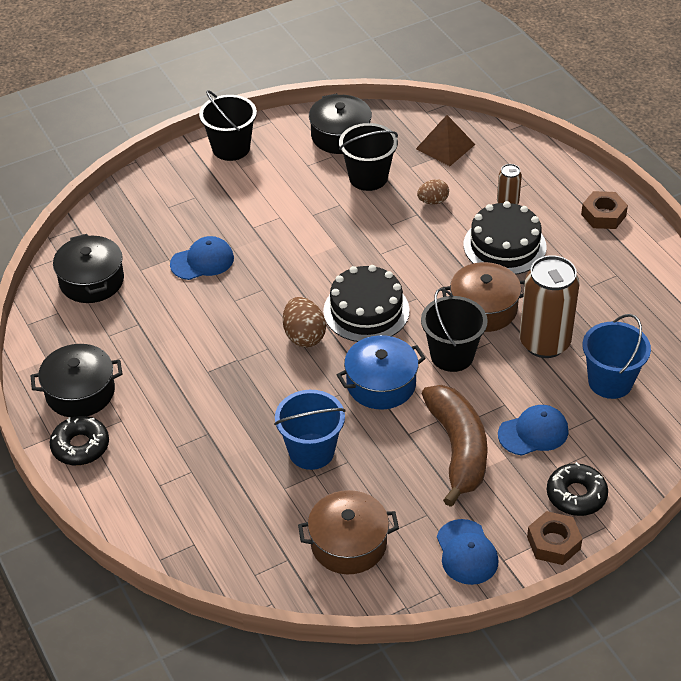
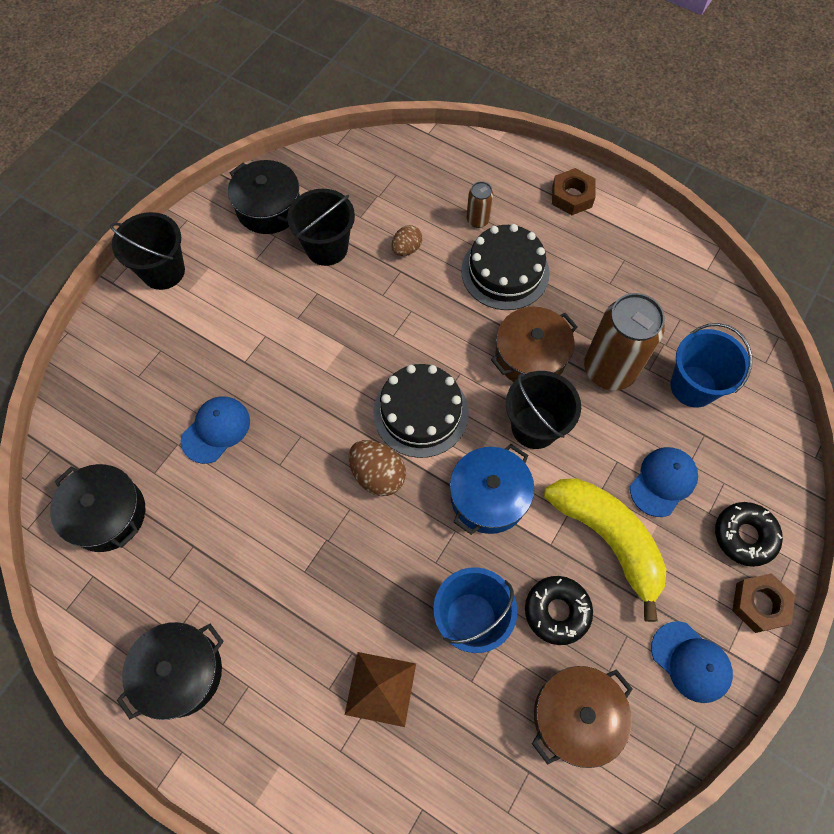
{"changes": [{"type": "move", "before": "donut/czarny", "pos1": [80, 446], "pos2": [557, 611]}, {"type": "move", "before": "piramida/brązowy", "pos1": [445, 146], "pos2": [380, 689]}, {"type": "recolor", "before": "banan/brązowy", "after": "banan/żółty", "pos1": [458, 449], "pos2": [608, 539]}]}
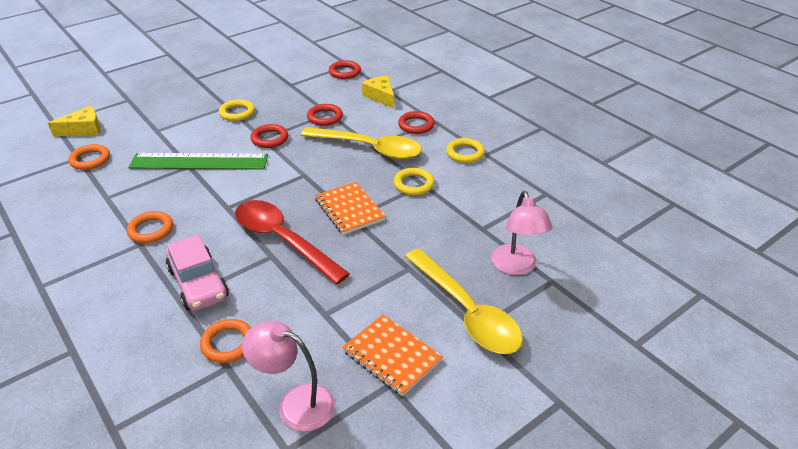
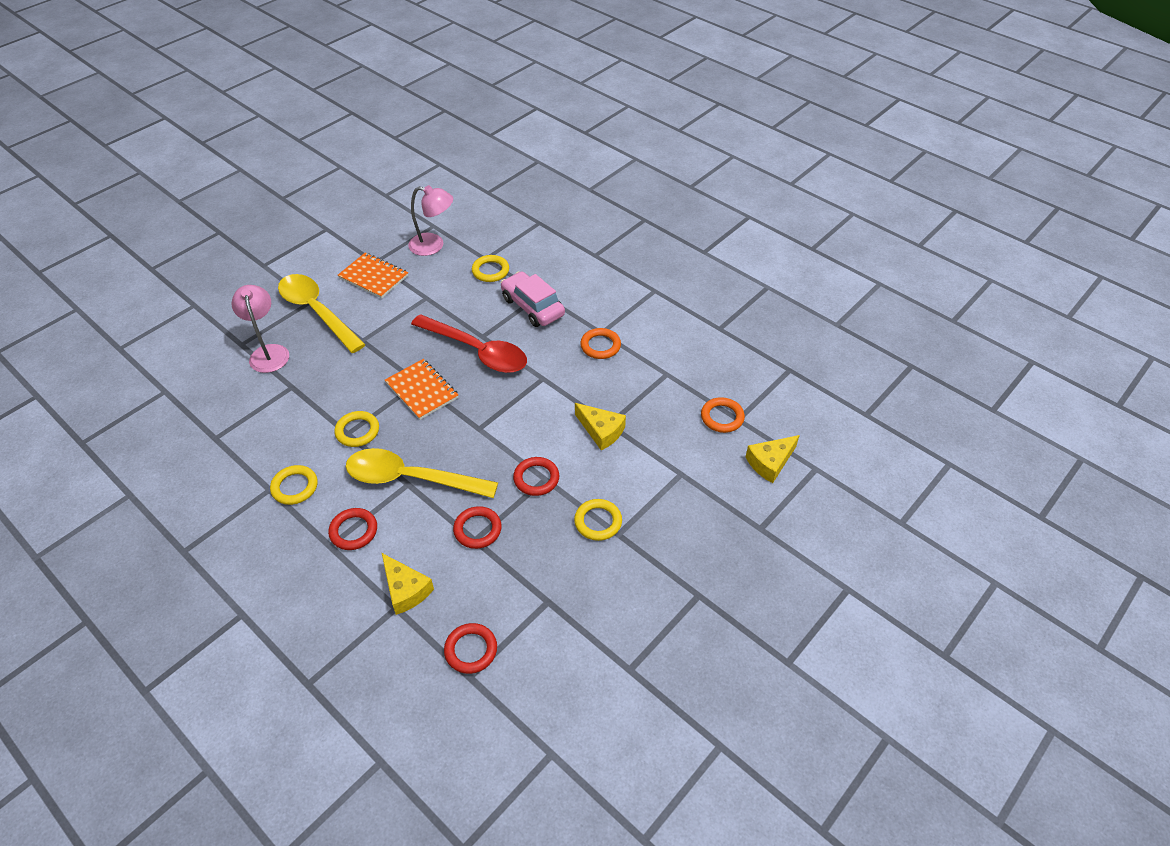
{"changes": [{"type": "replace", "before": "linijka/zielony", "after": "ser/żółty", "pos1": [199, 161], "pos2": [601, 431]}, {"type": "recolor", "before": "pierścień/pomarańczowy", "after": "pierścień/żółty", "pos1": [228, 343], "pos2": [490, 271]}]}
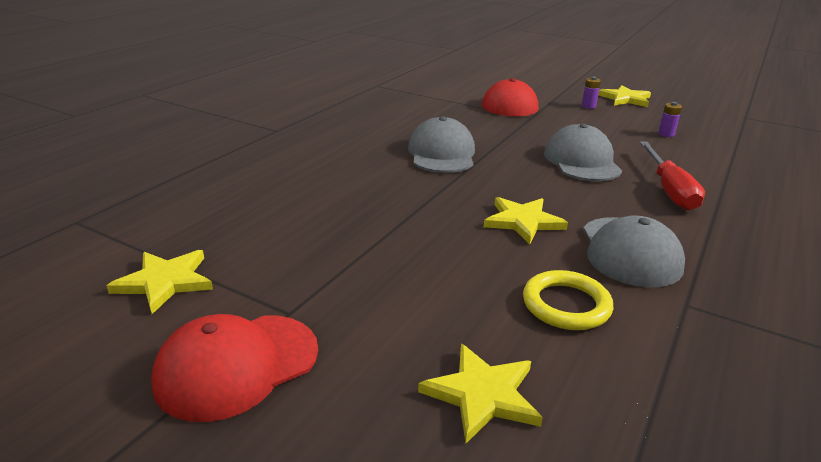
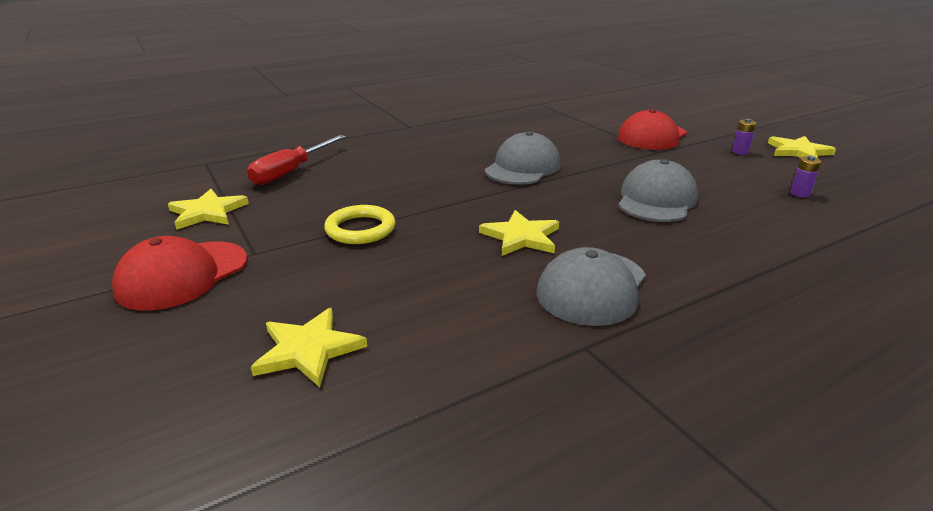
{"changes": [{"type": "rotate", "before": "czapka/czerwony", "pos1": [237, 365], "pos2": [182, 275], "turn": -45}, {"type": "move", "before": "pierścień/żółty", "pos1": [566, 305], "pos2": [360, 229]}, {"type": "move", "before": "śrubokręt/czerwony", "pos1": [669, 190], "pos2": [291, 171]}]}
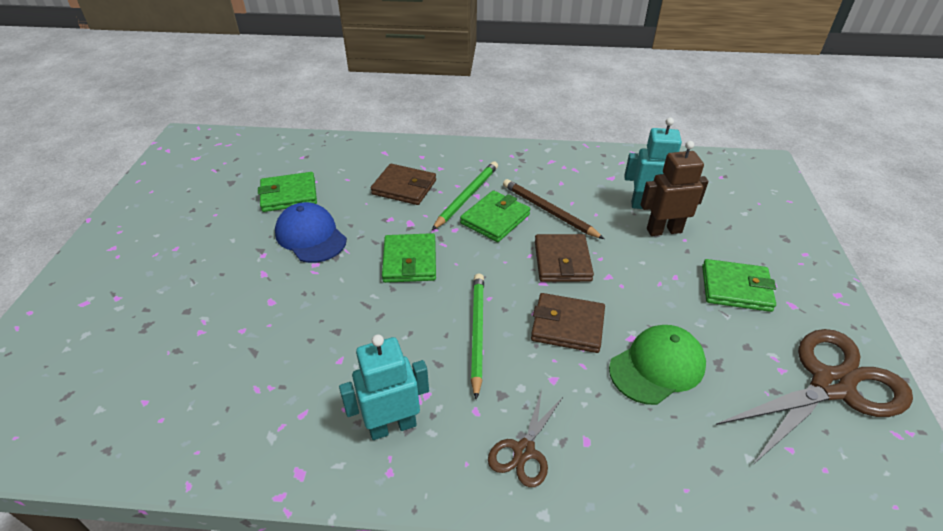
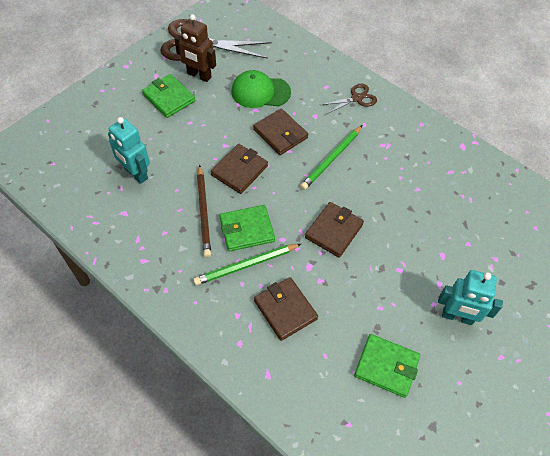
{"changes": [{"type": "delete", "before": "czapka/niebieski", "pos1": [311, 236]}, {"type": "move", "before": "robot/turkusowy", "pos1": [392, 426], "pos2": [457, 317]}, {"type": "recolor", "before": "portfel/zielony", "after": "portfel/brązowy", "pos1": [410, 261], "pos2": [333, 231]}, {"type": "move", "before": "robot/brązowy", "pos1": [664, 230], "pos2": [199, 75]}]}
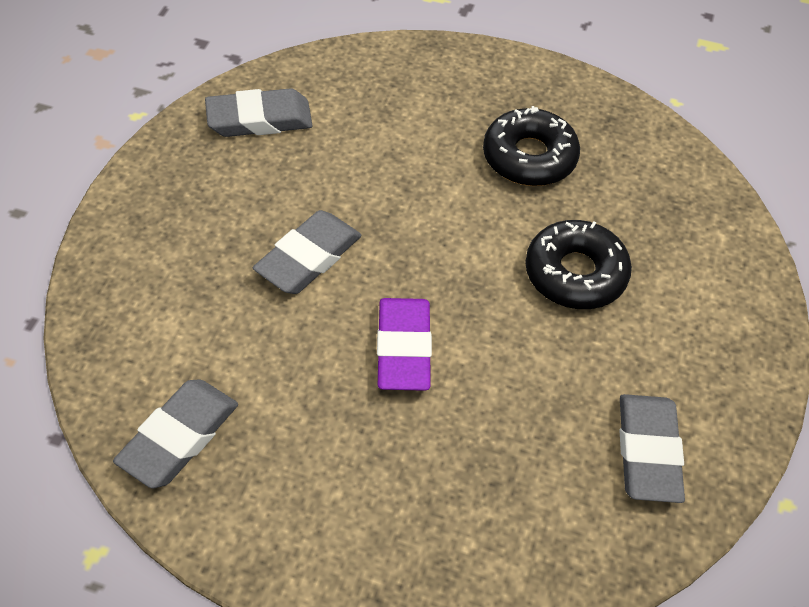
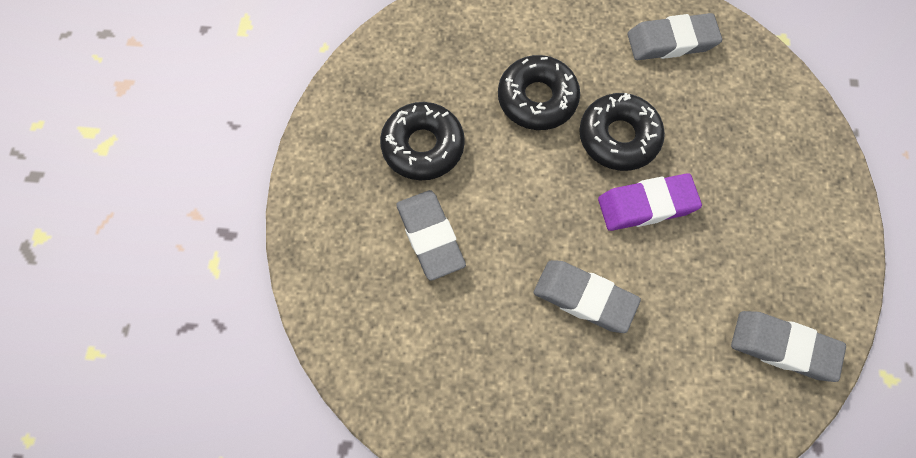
{"changes": [{"type": "move", "before": "gumka do mazania/szary", "pos1": [259, 119], "pos2": [430, 237]}, {"type": "insert", "after": "donut/czarny", "pos2": [619, 137]}]}
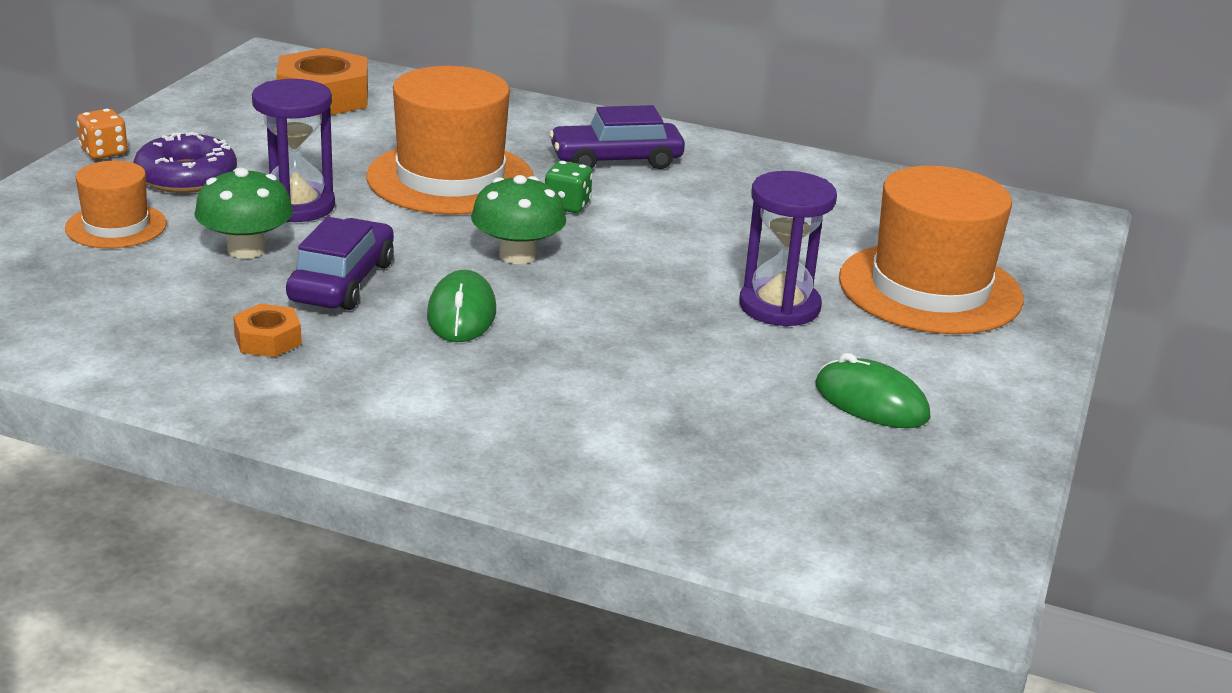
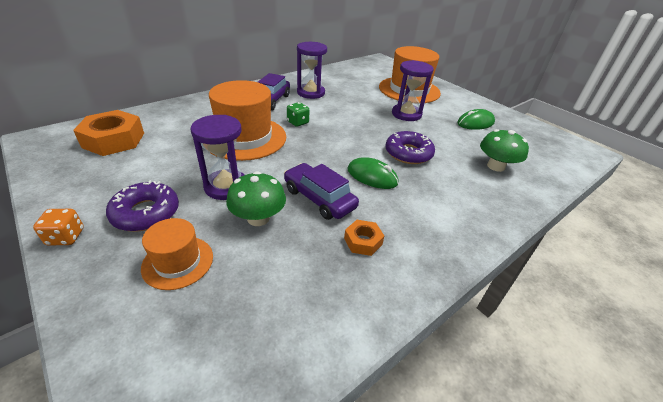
{"changes": [{"type": "move", "before": "grzyb/zielony", "pos1": [517, 255], "pos2": [496, 166]}, {"type": "insert", "after": "klepsydra/fioletowy", "pos2": [311, 93]}, {"type": "insert", "after": "donut/fioletowy", "pos2": [408, 153]}]}
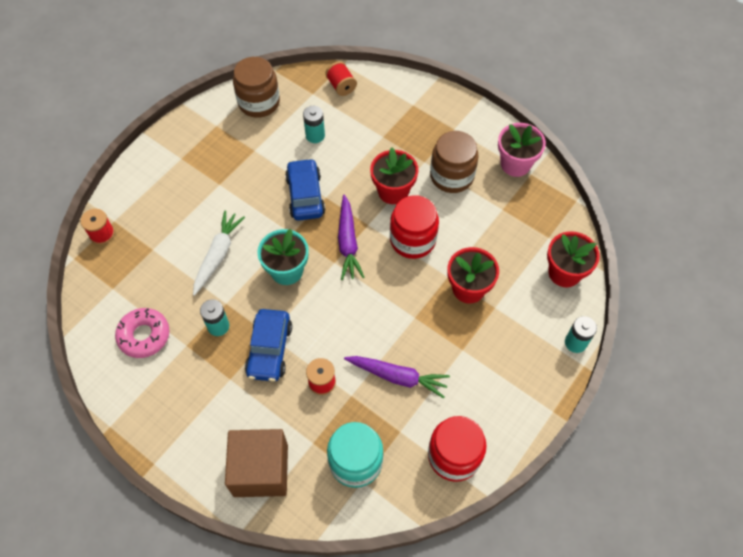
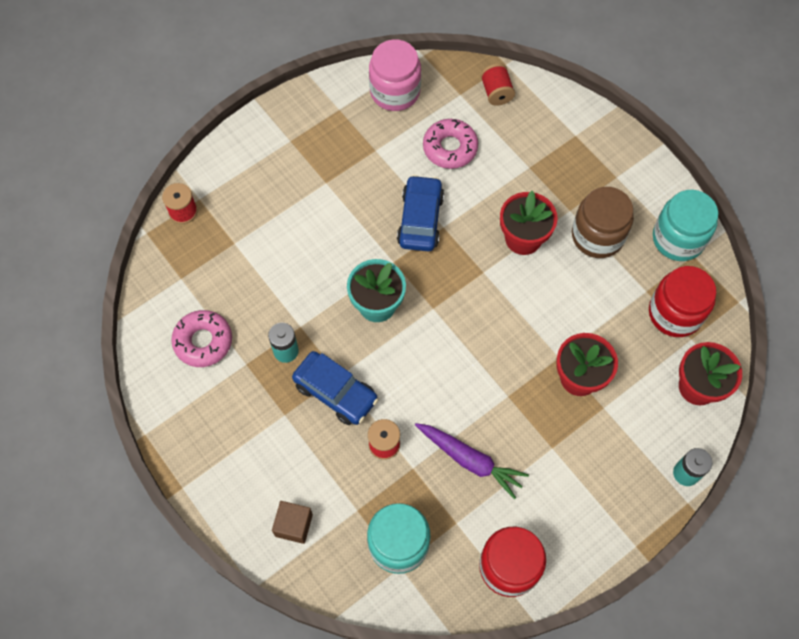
{"changes": [{"type": "delete", "before": "marchewka/biały", "pos1": [218, 255]}, {"type": "resize", "before": "sześcian/brązowy", "pos1": [261, 470], "pos2": [294, 525], "scale": 0.52}, {"type": "recolor", "before": "słoik/brązowy", "after": "słoik/różowy", "pos1": [259, 102], "pos2": [395, 91]}, {"type": "rotate", "before": "samochód/niebieski", "pos1": [269, 350], "pos2": [335, 392], "turn": -75}, {"type": "replace", "before": "bateria/turkusowy", "after": "donut/różowy", "pos1": [315, 135], "pos2": [450, 148]}, {"type": "delete", "before": "marchewka/fioletowy", "pos1": [348, 242]}, {"type": "move", "before": "słoik/czerwony", "pos1": [412, 240], "pos2": [675, 313]}, {"type": "replace", "before": "doniczka/różowy", "after": "słoik/turkusowy", "pos1": [515, 164], "pos2": [678, 238]}]}
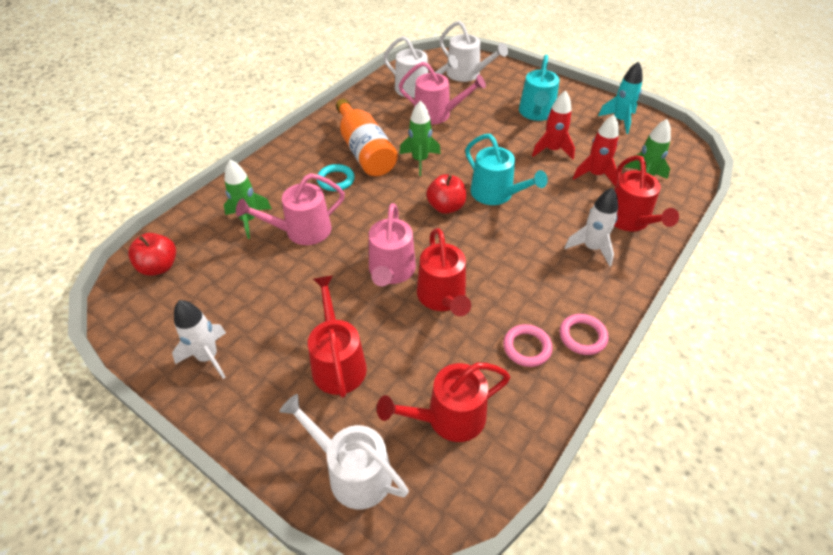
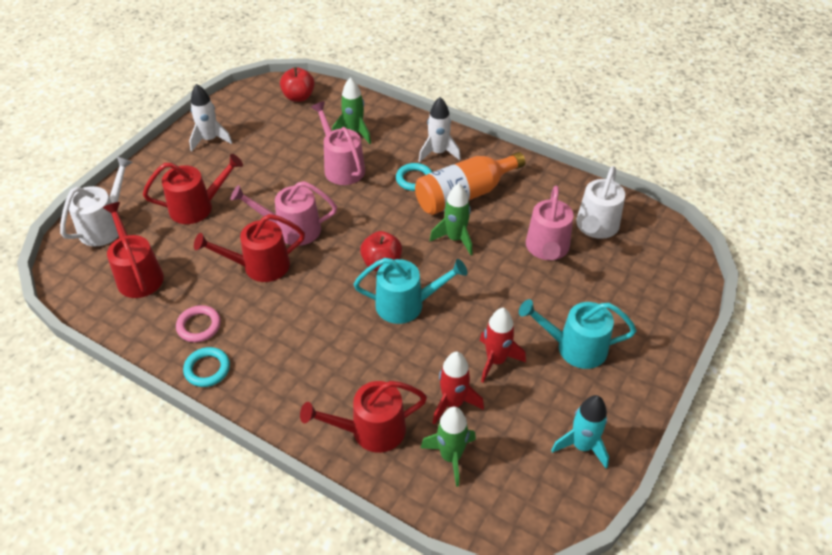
{"changes": [{"type": "delete", "before": "konewka/biały", "pos1": [467, 74]}, {"type": "rotate", "before": "konewka/turkusowy", "pos1": [496, 194], "pos2": [406, 304], "turn": -135}, {"type": "recolor", "before": "pierścień/różowy", "after": "pierścień/turkusowy", "pos1": [582, 336], "pos2": [207, 369]}, {"type": "move", "before": "rakieta/biały", "pos1": [591, 248], "pos2": [438, 153]}]}
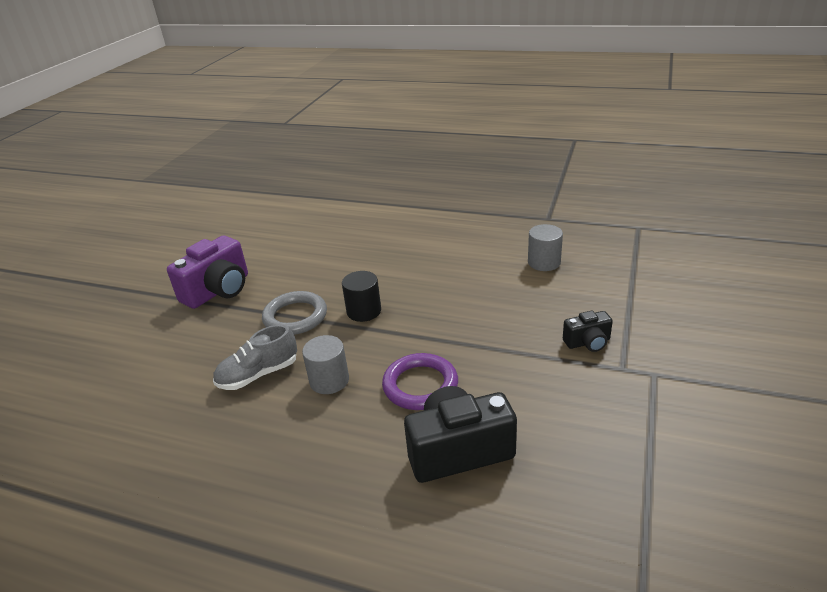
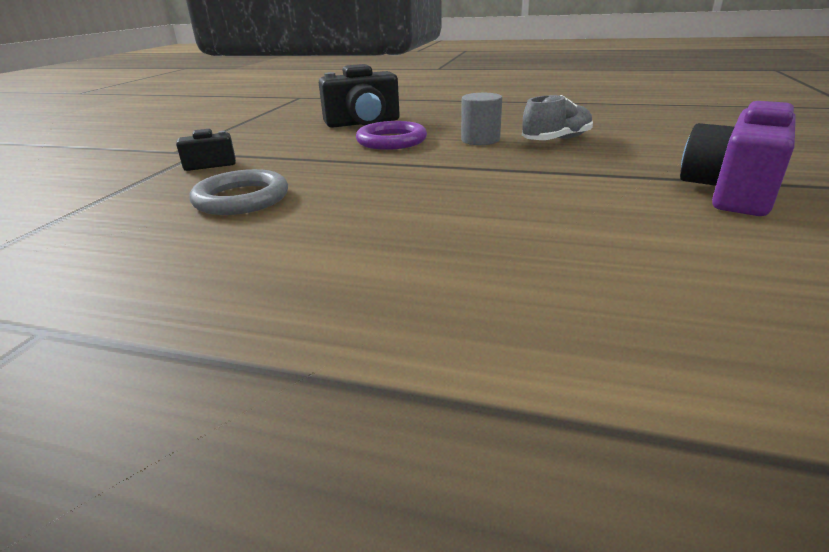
{"changes": [{"type": "move", "before": "pierścień/szary", "pos1": [295, 317], "pos2": [241, 199]}, {"type": "delete", "before": "walec/czarny", "pos1": [364, 311]}, {"type": "delete", "before": "walec/szary", "pos1": [544, 262]}]}
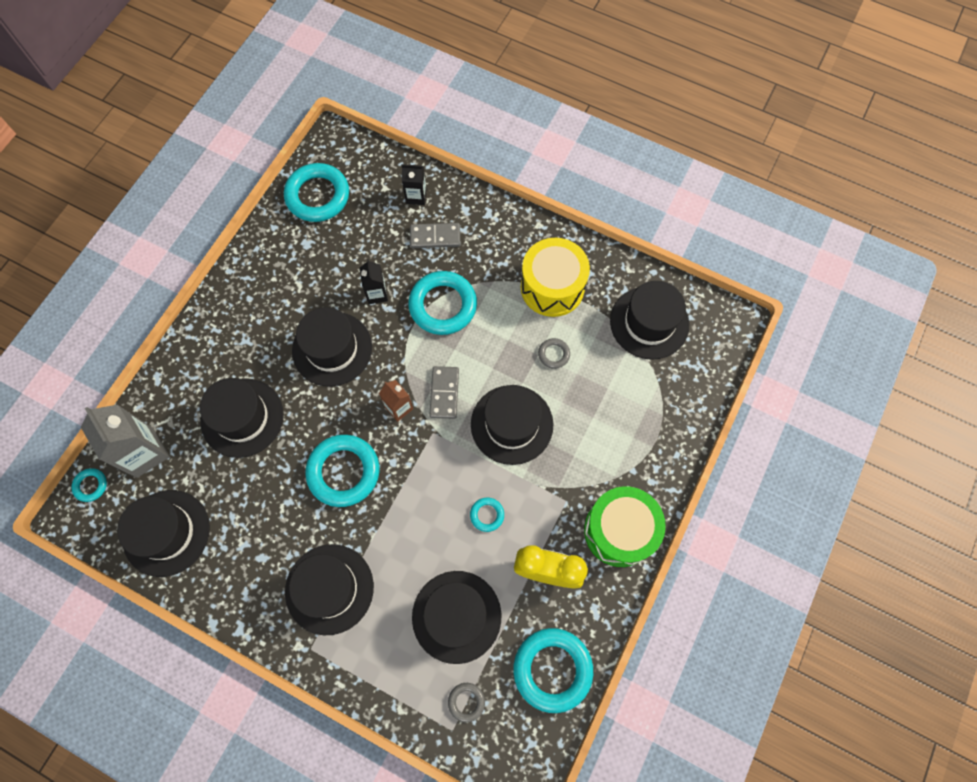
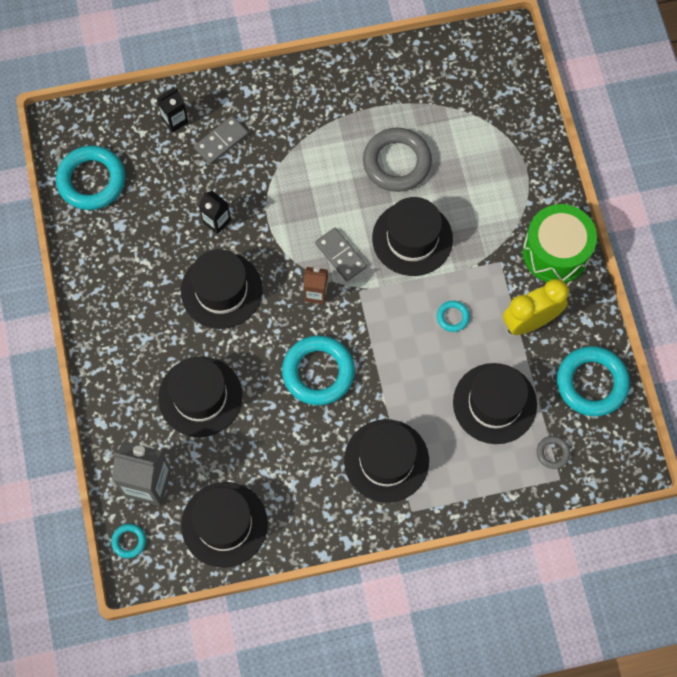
{"changes": [{"type": "delete", "before": "pierścień/turkusowy", "pos1": [443, 305]}, {"type": "delete", "before": "bęben/żółty", "pos1": [552, 287]}, {"type": "resize", "before": "pierścień/szary", "pos1": [553, 354], "pos2": [397, 162], "scale": 2.17}, {"type": "delete", "before": "kapelusz/czarny", "pos1": [649, 322]}]}
